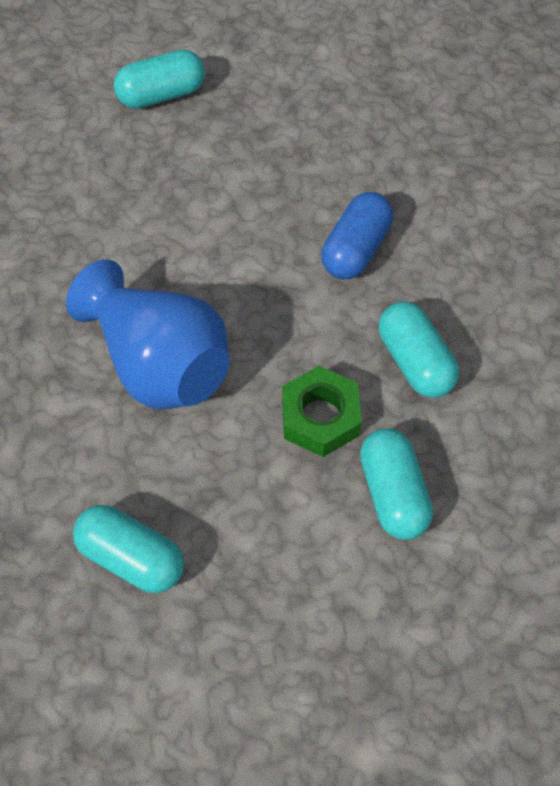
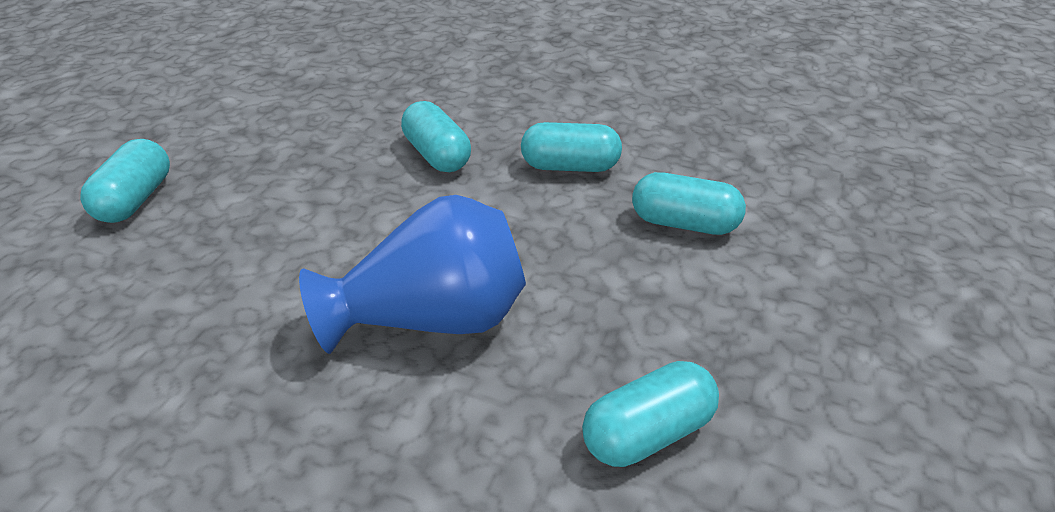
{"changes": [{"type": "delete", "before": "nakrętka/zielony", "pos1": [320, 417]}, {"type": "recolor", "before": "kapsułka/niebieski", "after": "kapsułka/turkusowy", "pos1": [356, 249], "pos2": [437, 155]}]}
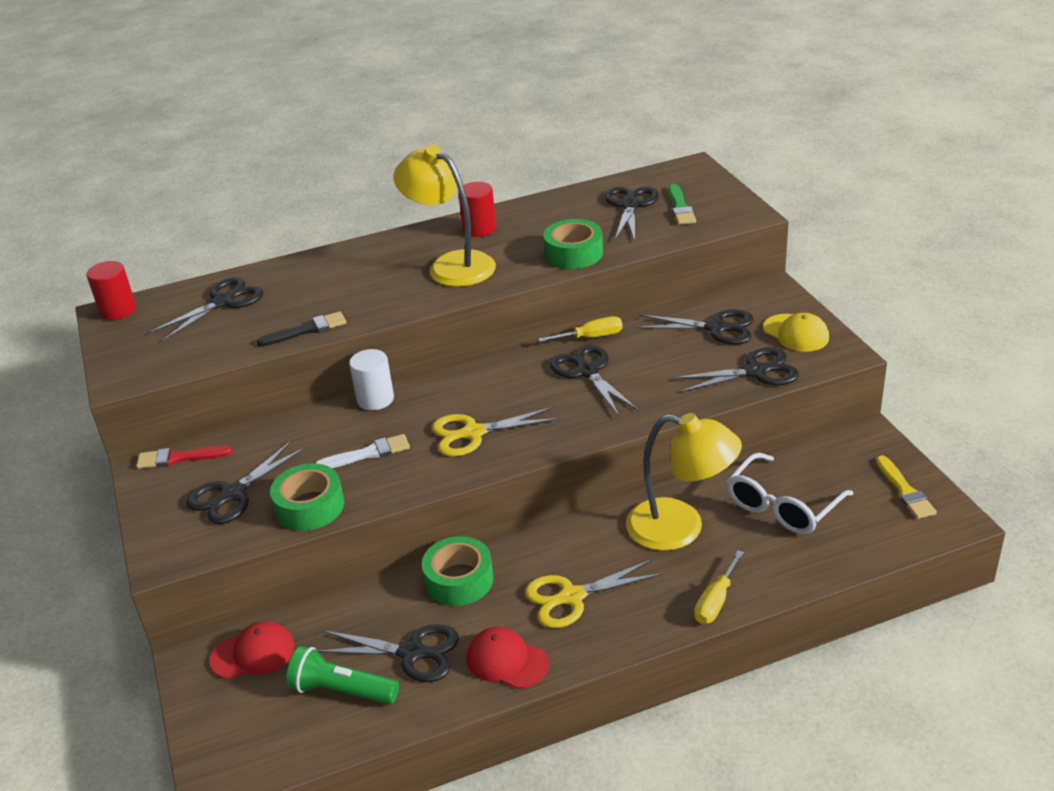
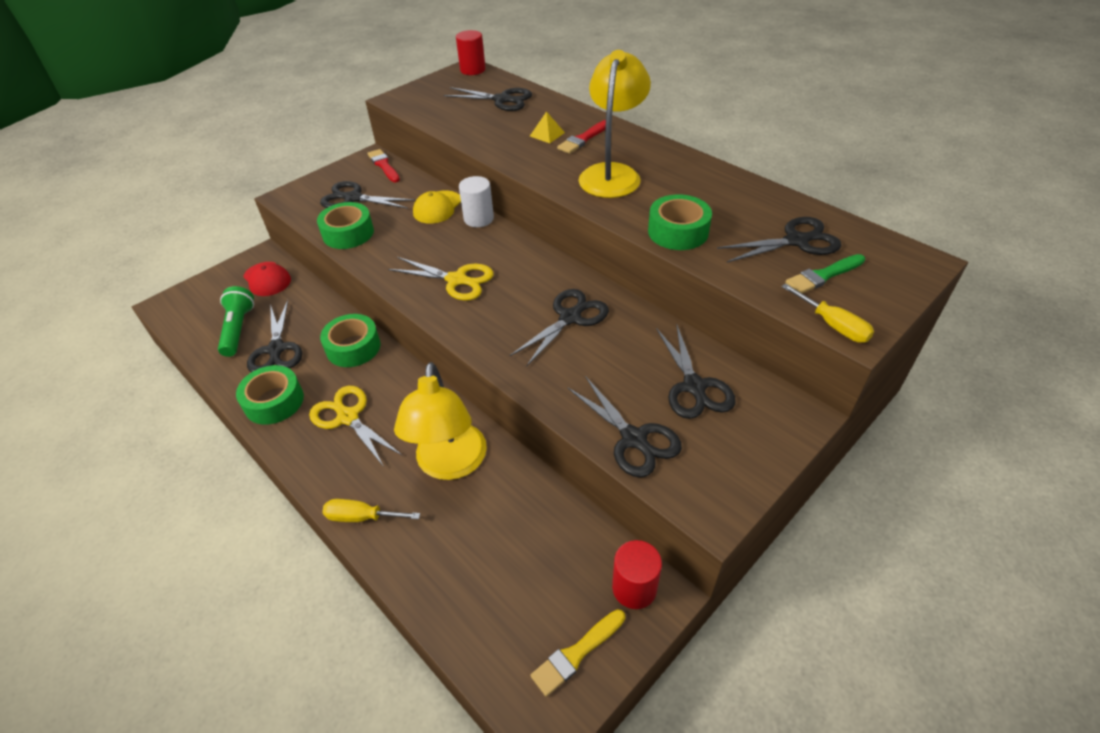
{"changes": [{"type": "delete", "before": "pędzel/czarny", "pos1": [306, 330]}, {"type": "delete", "before": "pędzel/biały", "pos1": [367, 454]}, {"type": "rotate", "before": "nożyczki/żółty", "pos1": [473, 433], "pos2": [456, 280], "turn": 150}, {"type": "move", "before": "walec/czerwony", "pos1": [479, 229], "pos2": [634, 588]}, {"type": "replace", "before": "czapka/czerwony", "after": "taśma klejąca/zielony", "pos1": [507, 661], "pos2": [274, 401]}, {"type": "move", "before": "śrubokręt/żółty", "pos1": [591, 337], "pos2": [833, 325]}, {"type": "delete", "before": "okulary/biały", "pos1": [782, 506]}, {"type": "move", "before": "czapka/żółty", "pos1": [796, 333], "pos2": [437, 207]}, {"type": "insert", "after": "piramida/żółty", "pos2": [547, 134]}, {"type": "insert", "after": "pędzel/czerwony", "pos2": [583, 139]}]}
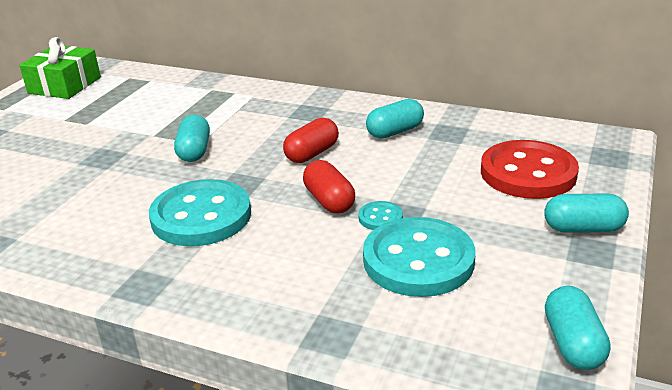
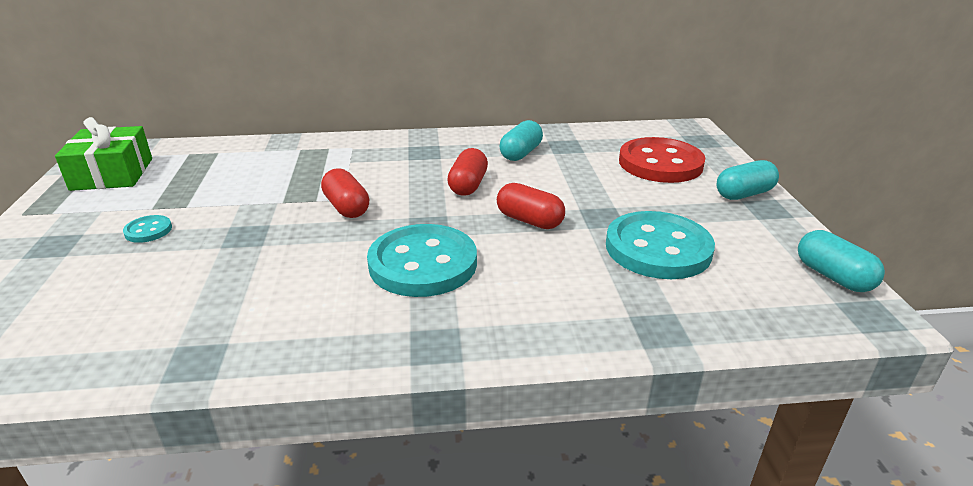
{"changes": [{"type": "recolor", "before": "kapsułka/turkusowy", "after": "kapsułka/czerwony", "pos1": [194, 151], "pos2": [346, 207]}, {"type": "move", "before": "guzik/turkusowy", "pos1": [380, 218], "pos2": [148, 230]}]}
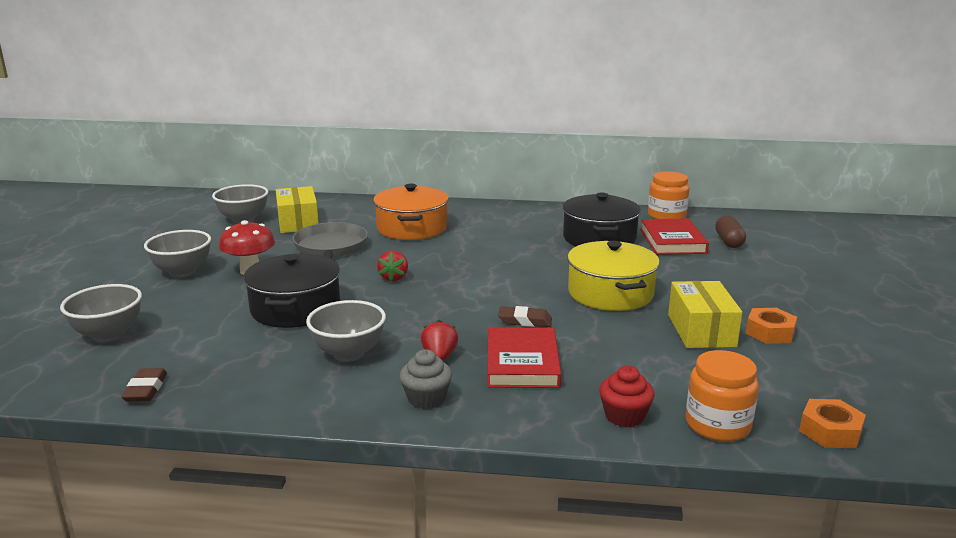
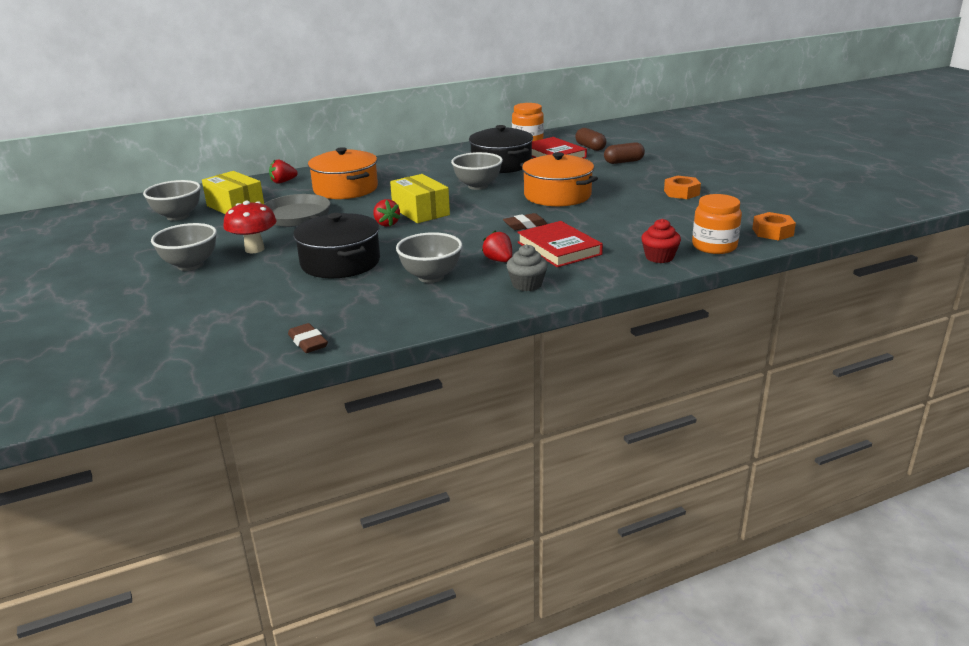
{"changes": [{"type": "move", "before": "miska/szary", "pos1": [108, 335], "pos2": [477, 186]}, {"type": "recolor", "before": "garnek/żółty", "after": "garnek/pomarańczowy", "pos1": [610, 293], "pos2": [557, 195]}, {"type": "move", "before": "pudełko/żółty", "pos1": [701, 330], "pos2": [420, 211]}, {"type": "insert", "after": "truskawka/czerwony", "pos2": [283, 182]}, {"type": "insert", "after": "kapsułka/brązowy", "pos2": [623, 162]}]}
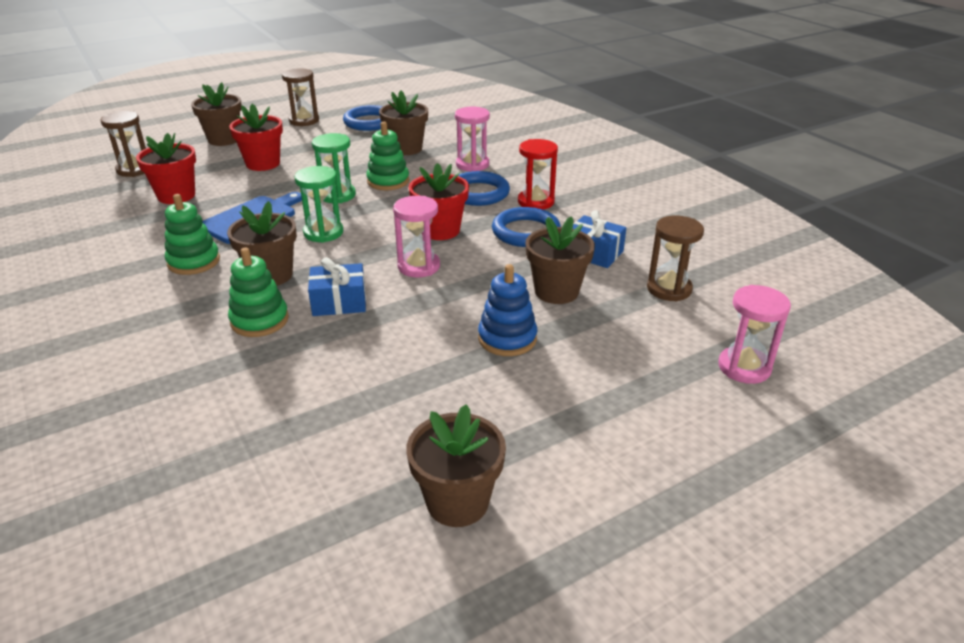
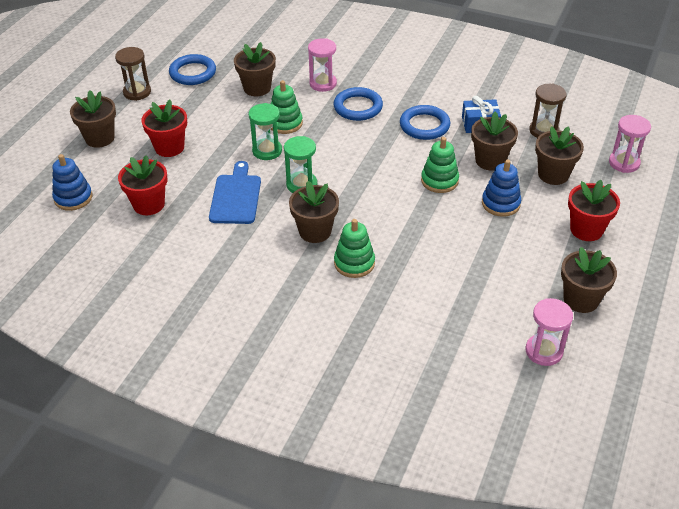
{"changes": [{"type": "replace", "before": "klepsydra/brązowy", "after": "zabawka nakładanka/niebieski", "pos1": [134, 170], "pos2": [73, 198]}, {"type": "move", "before": "zabawka nakładanka/zielony", "pos1": [194, 262], "pos2": [439, 181]}, {"type": "delete", "before": "prezent/niebieski", "pos1": [339, 302]}, {"type": "move", "before": "klepsydra/różowy", "pos1": [419, 266], "pos2": [544, 351]}, {"type": "move", "before": "doniczka/czerwony", "pos1": [440, 230], "pos2": [586, 229]}, {"type": "delete", "before": "klepsydra/czerwony", "pos1": [535, 202]}, {"type": "insert", "after": "doniczka/brązowy", "pos2": [553, 174]}]}
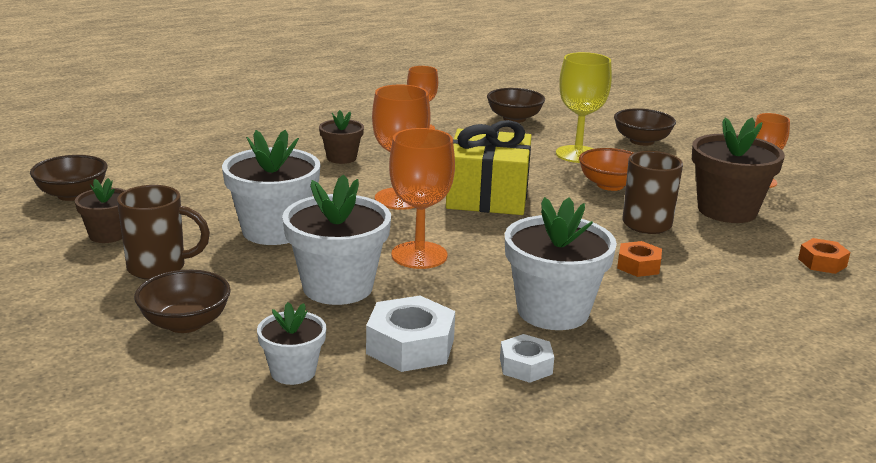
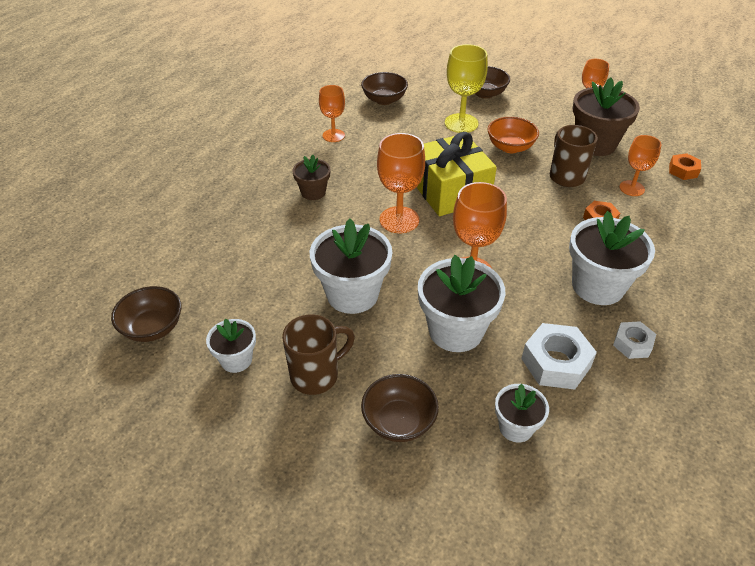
{"changes": [{"type": "recolor", "before": "doniczka/brązowy", "after": "doniczka/biały", "pos1": [107, 235], "pos2": [236, 360]}, {"type": "insert", "after": "kielich/pomarańczowy", "pos2": [631, 188]}]}
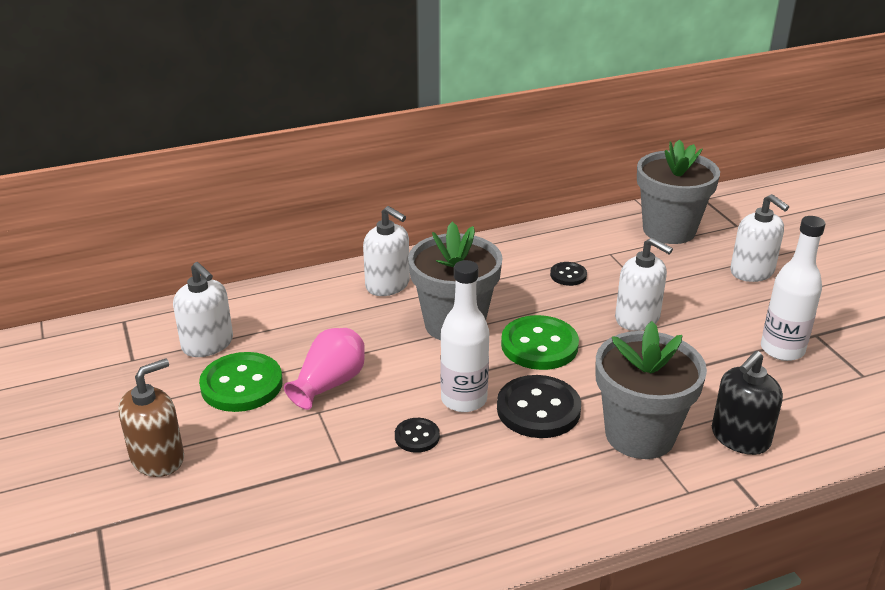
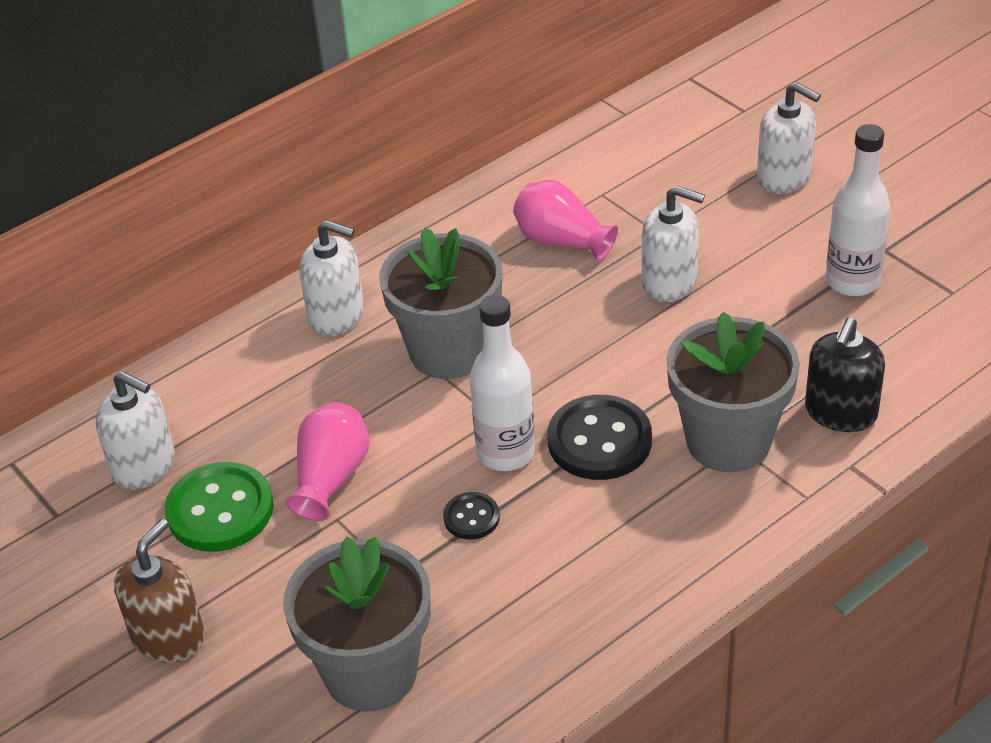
{"changes": [{"type": "delete", "before": "guzik/zielony", "pos1": [539, 345]}, {"type": "replace", "before": "guzik/czarny", "after": "wazon/różowy", "pos1": [568, 275], "pos2": [561, 241]}, {"type": "move", "before": "doniczka/szary", "pos1": [669, 230], "pos2": [370, 672]}]}
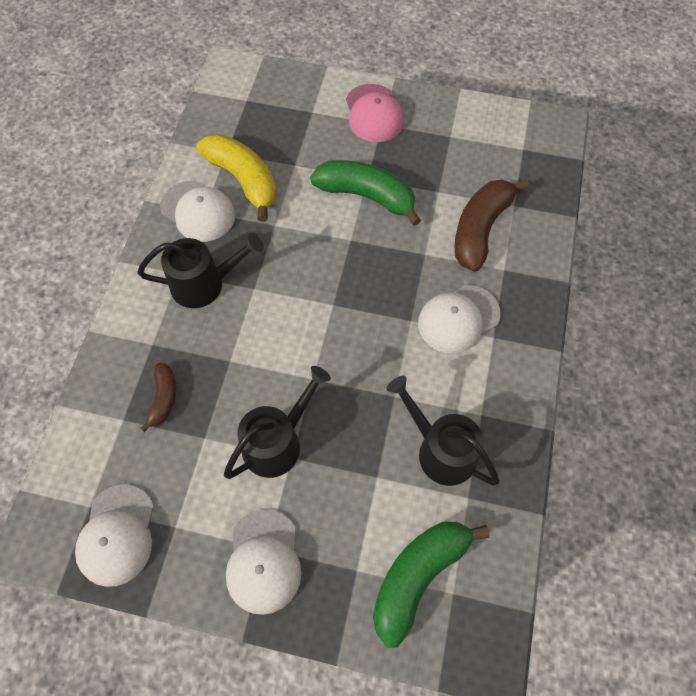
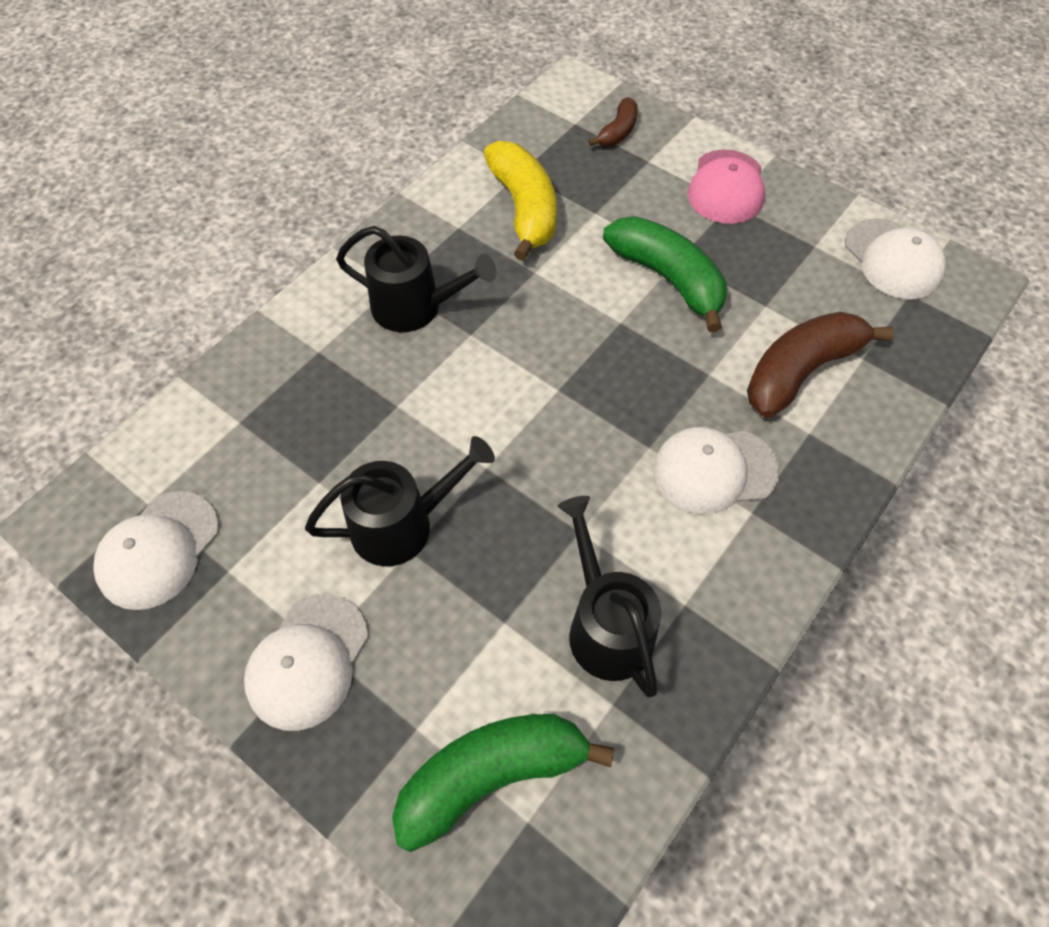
{"changes": [{"type": "move", "before": "banan/brązowy", "pos1": [163, 398], "pos2": [618, 132]}, {"type": "move", "before": "czapka/biały", "pos1": [198, 211], "pos2": [893, 259]}]}
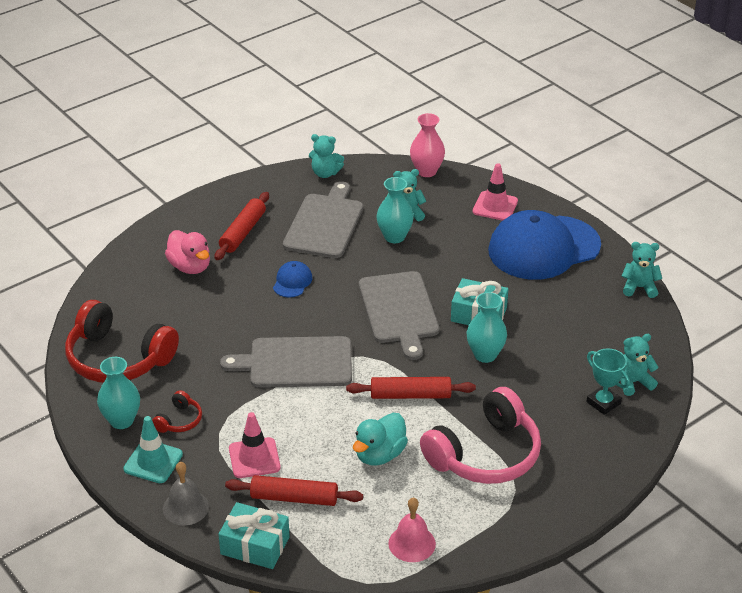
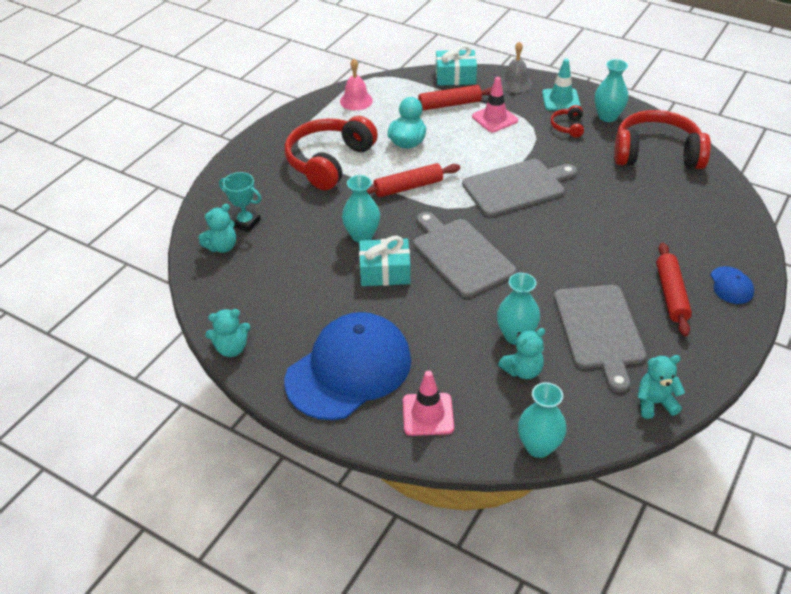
{"changes": [{"type": "delete", "before": "kaczka/różowy", "pos1": [190, 267]}, {"type": "move", "before": "czapka/niebieski", "pos1": [292, 281], "pos2": [731, 285]}, {"type": "recolor", "before": "wazon/różowy", "after": "wazon/turkusowy", "pos1": [426, 171], "pos2": [538, 447]}, {"type": "recolor", "before": "słuchawki/różowy", "after": "słuchawki/czerwony", "pos1": [485, 454], "pos2": [329, 162]}]}
